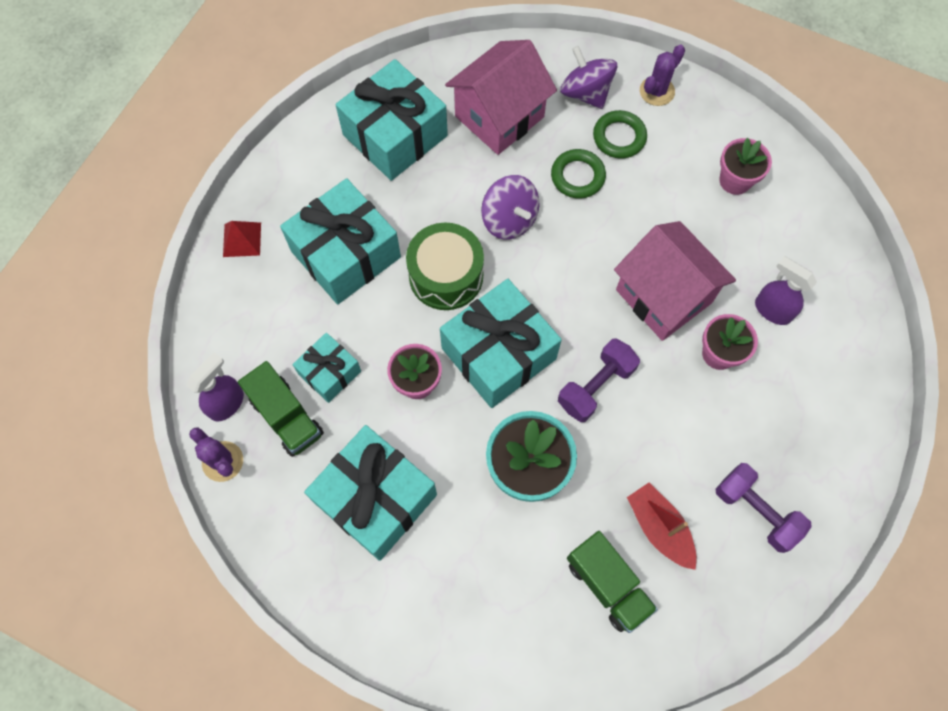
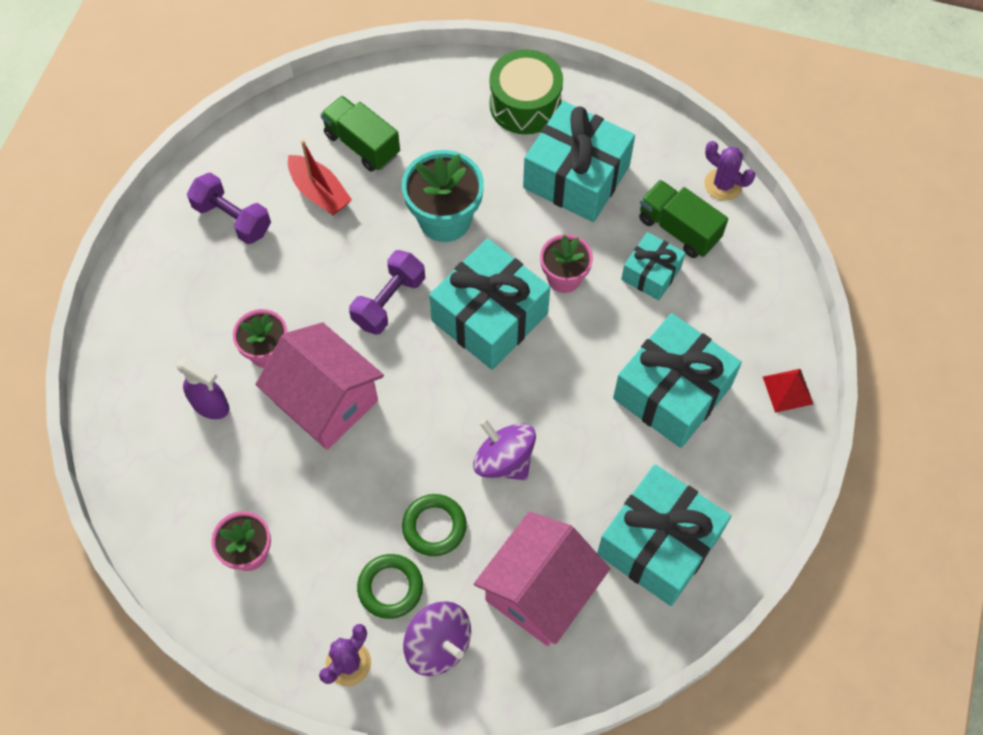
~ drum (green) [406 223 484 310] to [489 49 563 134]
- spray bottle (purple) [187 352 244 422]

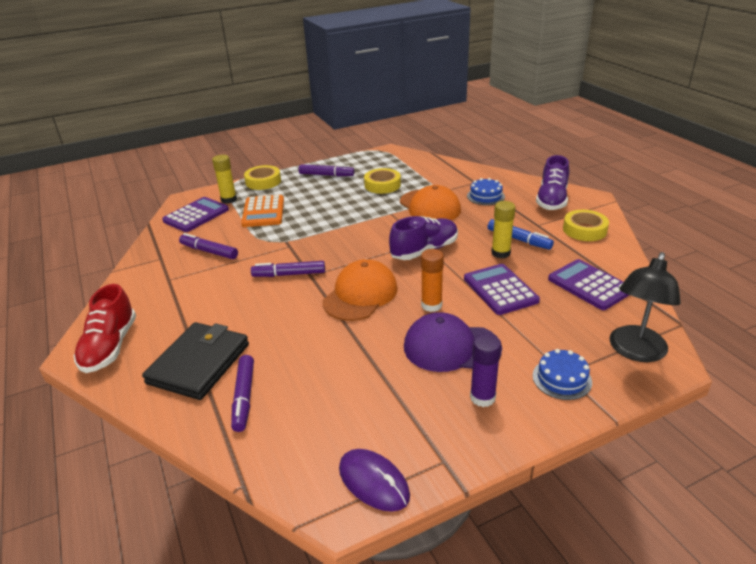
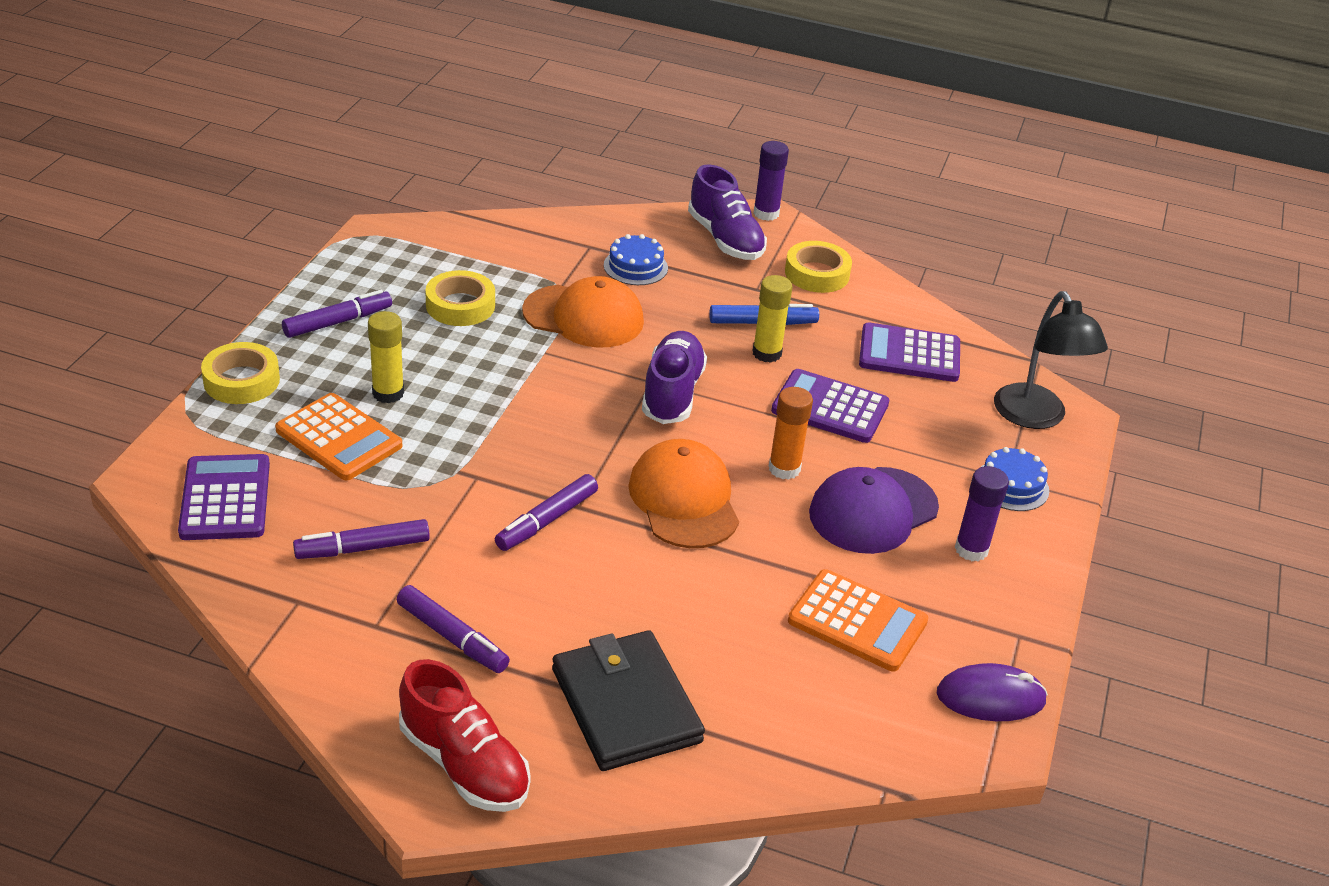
~ glue stick (yellow) [212 155 237 204] to [368 311 404 403]
~ marker (purple) [231 355 254 432] to [397 585 510 673]
+ glue stick (purple) [753 141 789 221]
+ calculator (orange) [788 569 928 671]

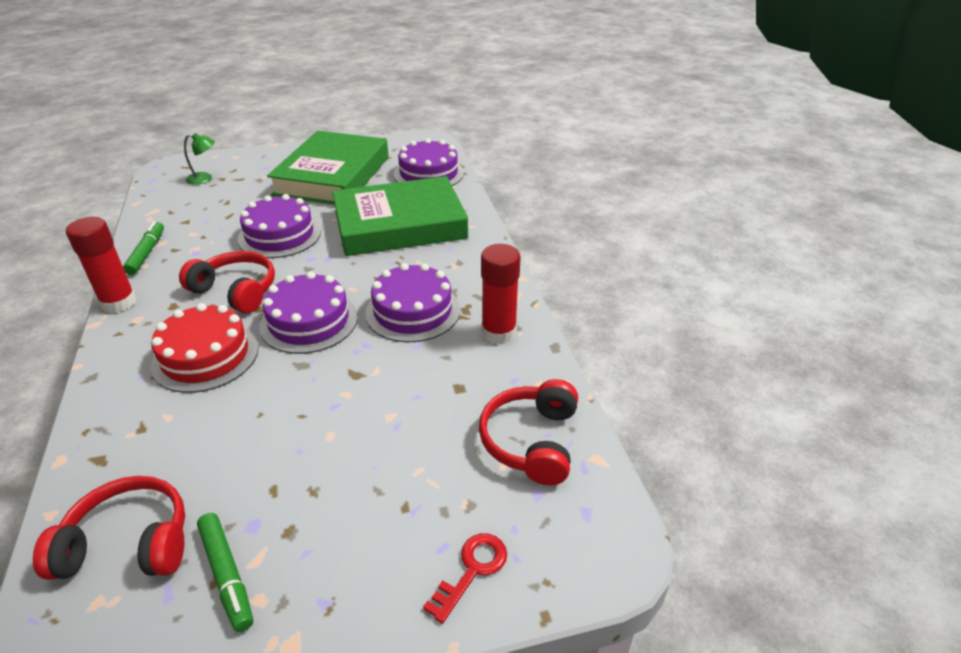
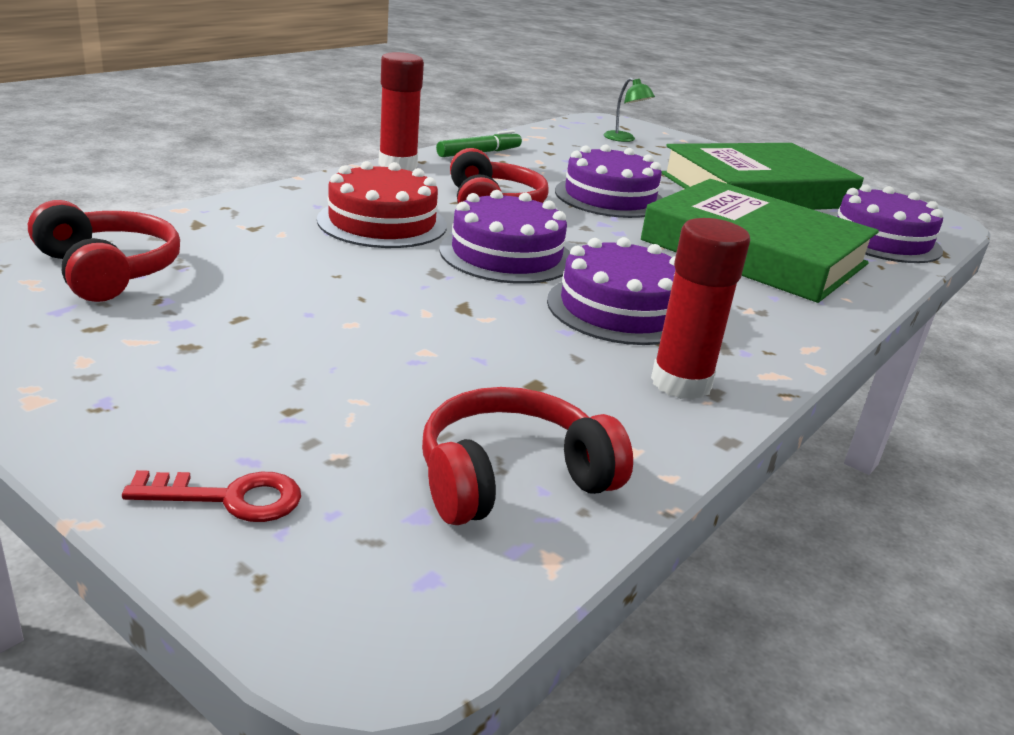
- marker (green) [197 513 253 632]

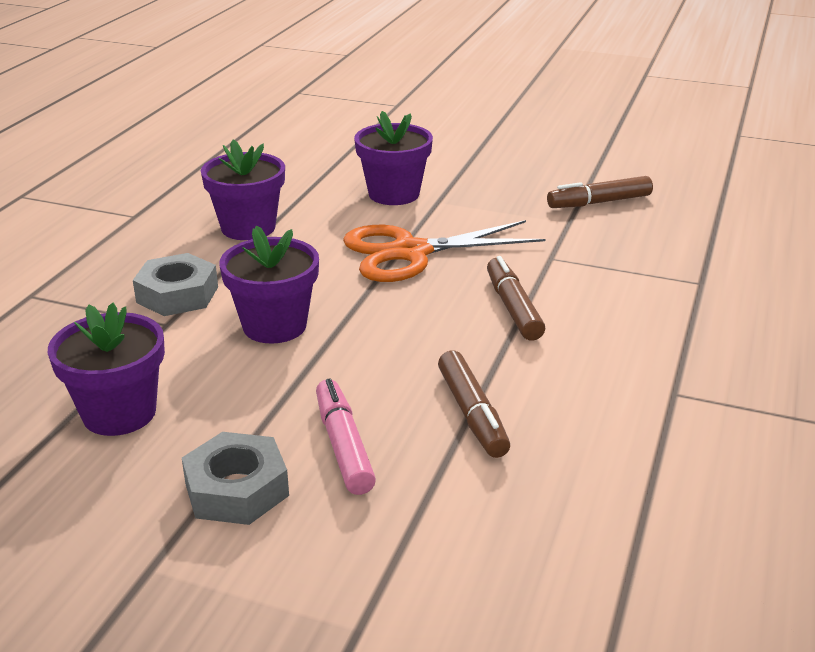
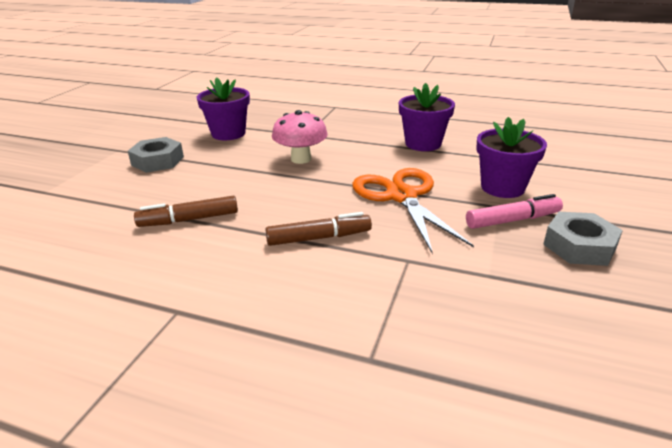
- marker (brown) [547 176 653 208]
~ flower pot (purple) [219 226 319 344] to mushroom (pink) [272 110 328 164]
~ nut (grey) [133 253 218 316] to [543 212 623 266]
~ marker (pink) [316 379 376 495] to [466 194 563 229]

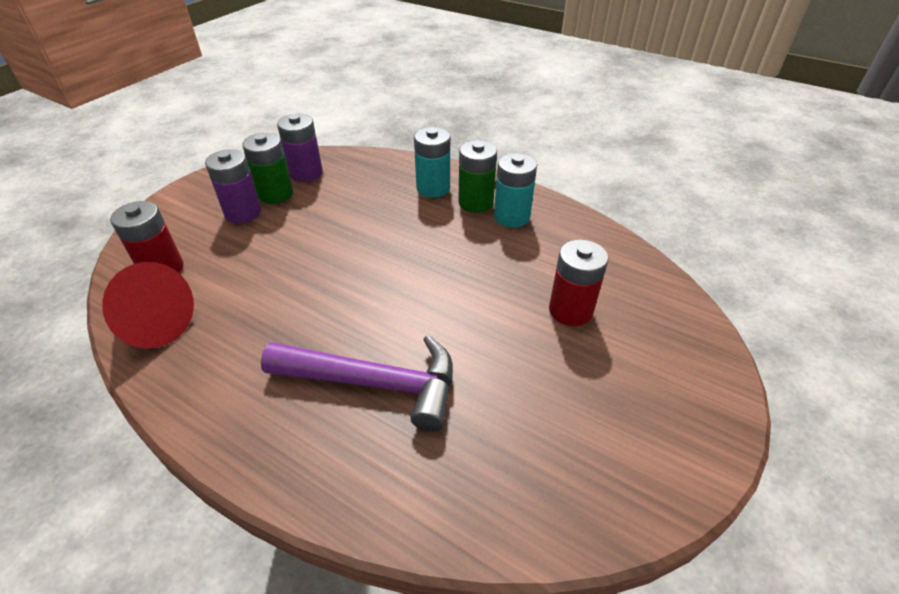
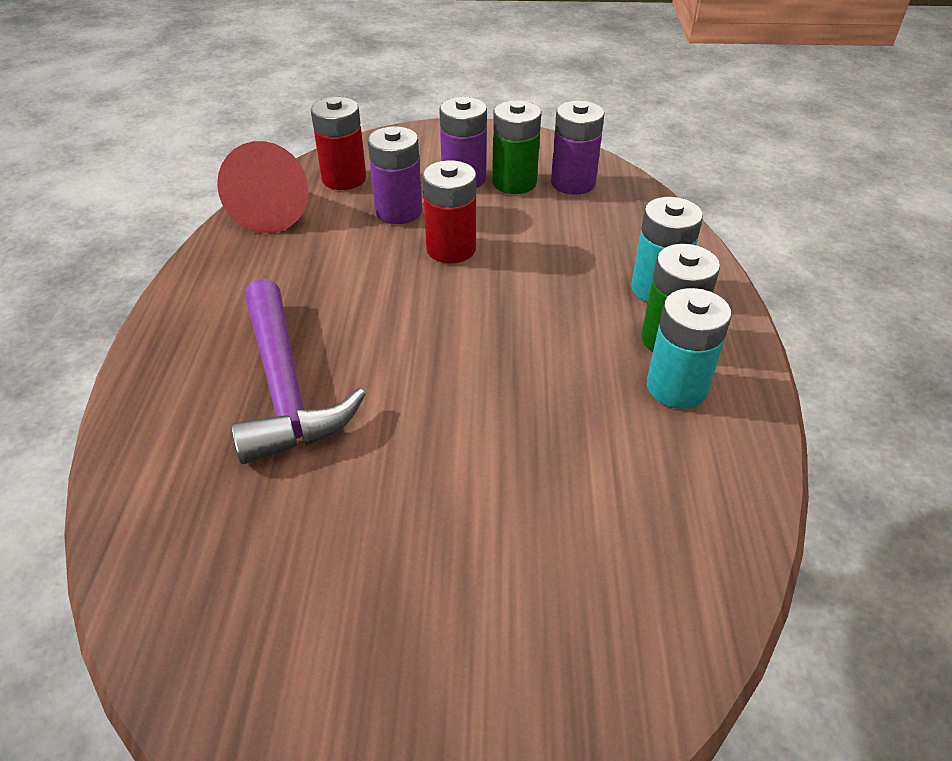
~ battery (red) [549 239 608 326] to [422 160 476 263]
+ battery (purple) [368 126 422 224]

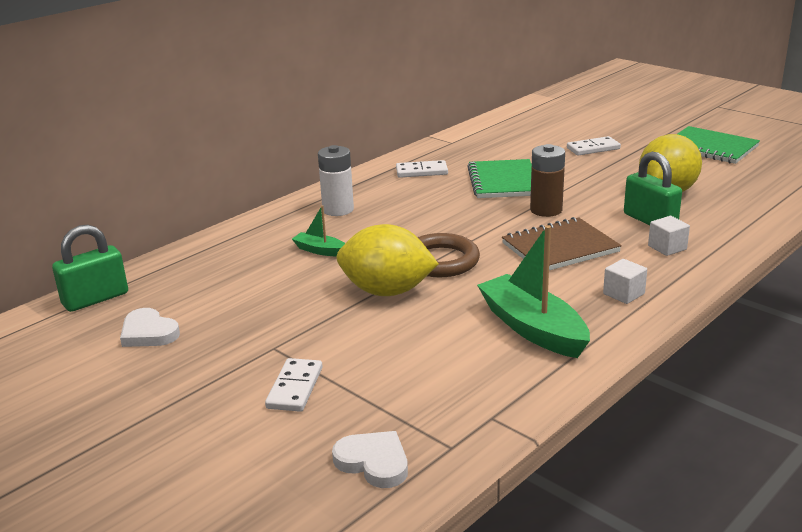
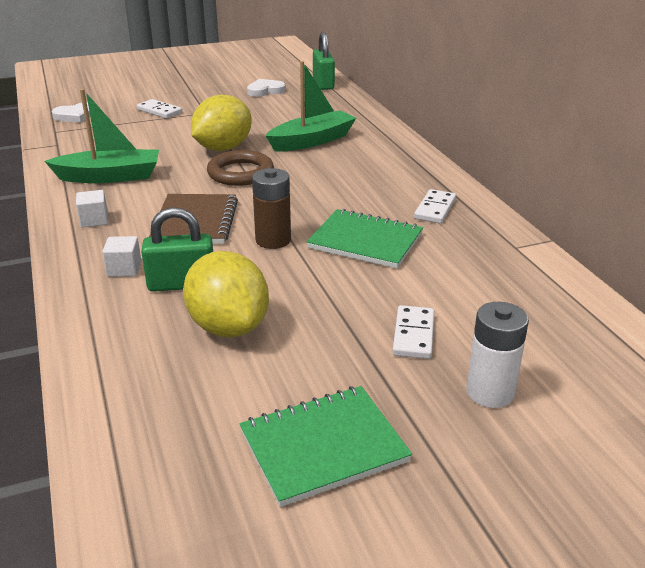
~ battery (white) [318 145 354 216] to [467 302 529 408]
~ boat (green) [292 205 345 257] = [266 61 356 152] x2.00

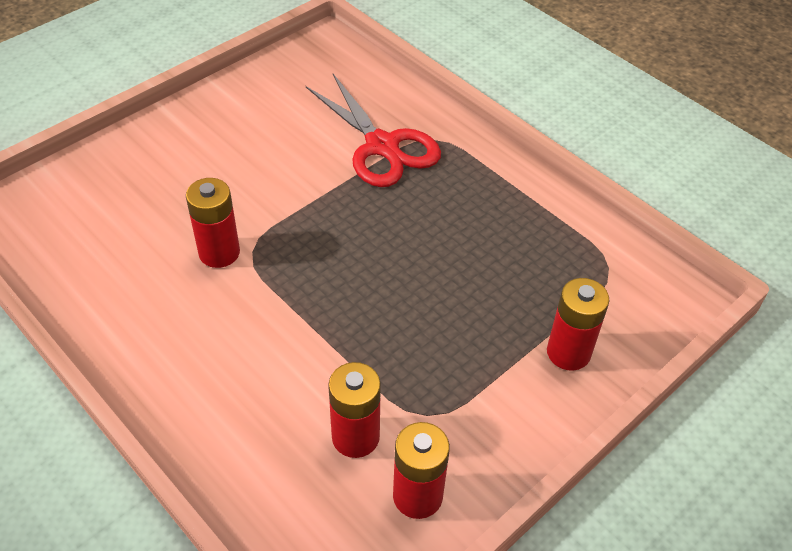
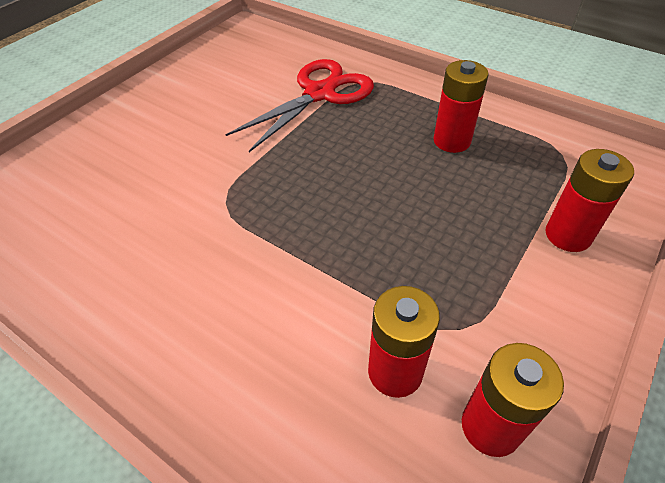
~ scissors (red) [306 74 441 187] = [226 59 374 152] 90 degrees counterclockwise
~ battery (red) [186 178 240 268] to [433 60 489 153]

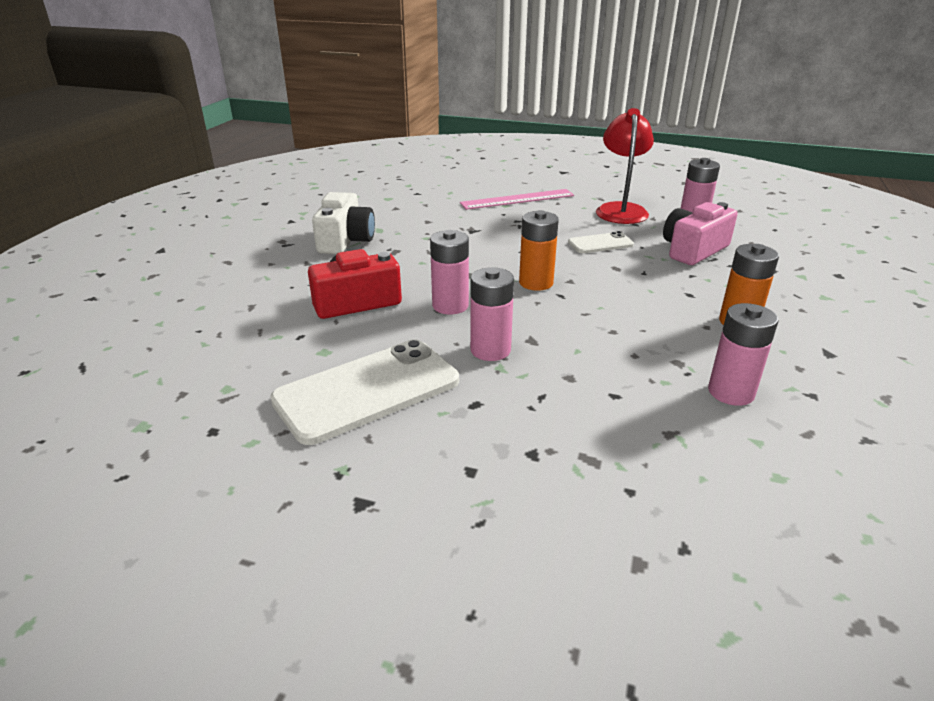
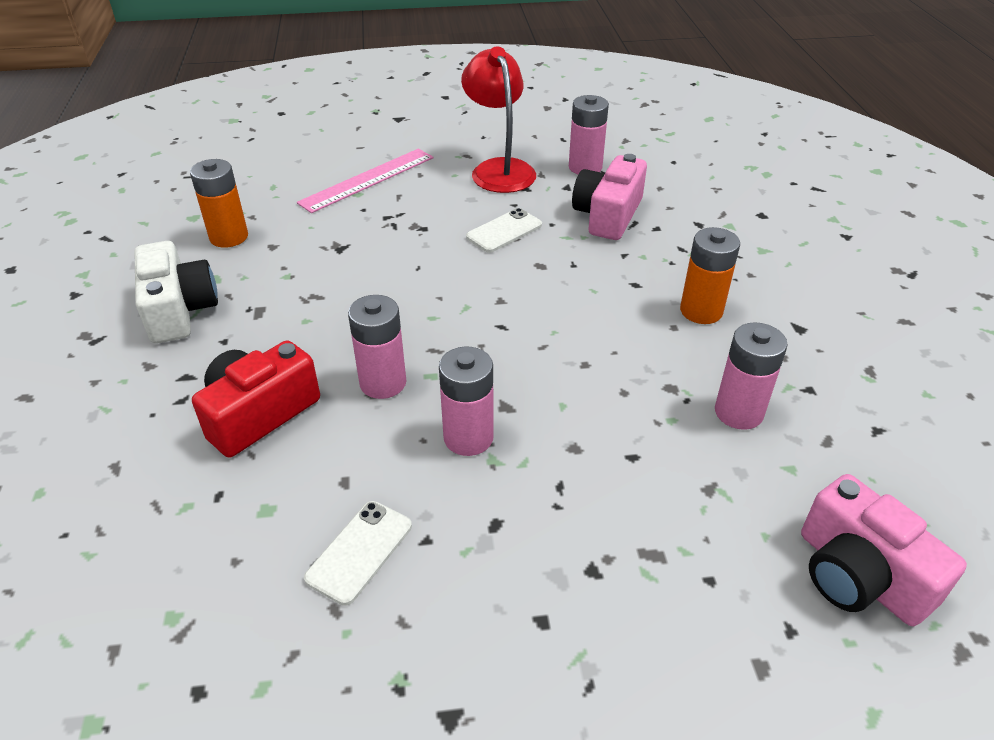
~ battery (orange) [519 210 559 291] to [190 159 248 248]
~ phone (white) [270 339 459 445] = [304 501 412 606] x0.51
+ camera (pink) [801 474 967 626]

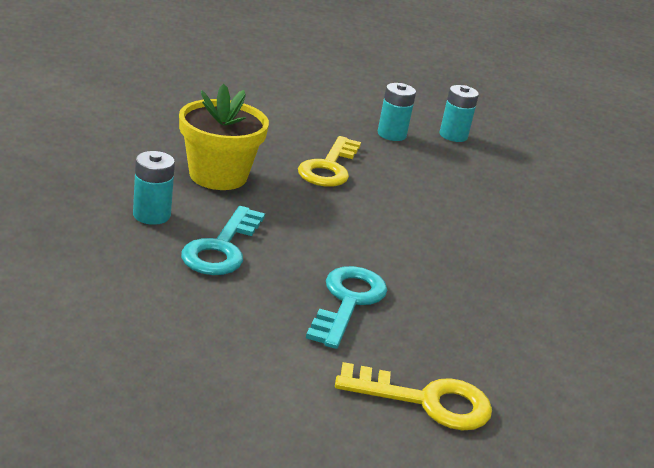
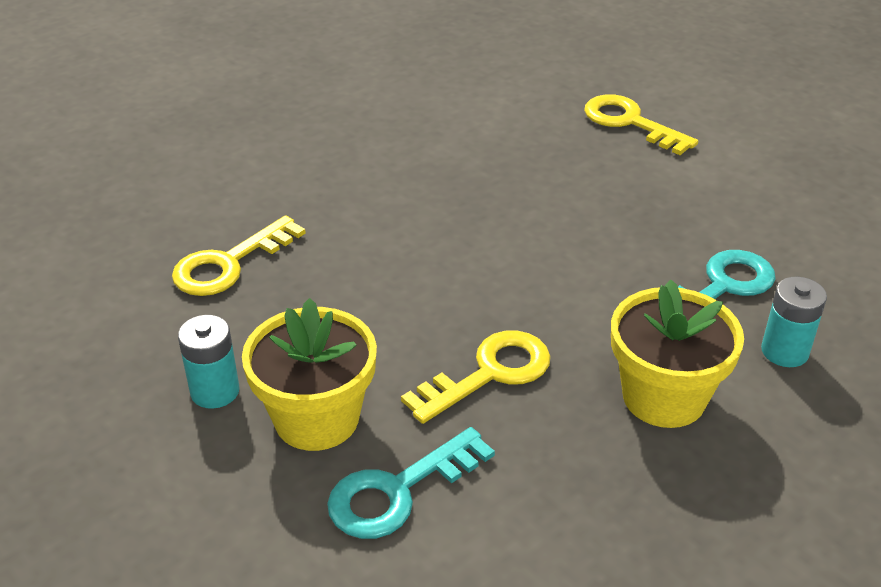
~ battery (turquoise) [378 83 416 141] to flower pot (yellow) [242 298 377 451]
~ key (turquoise) [306 266 387 349] to [327 427 495 539]
+ key (yellow) [172 215 306 296]

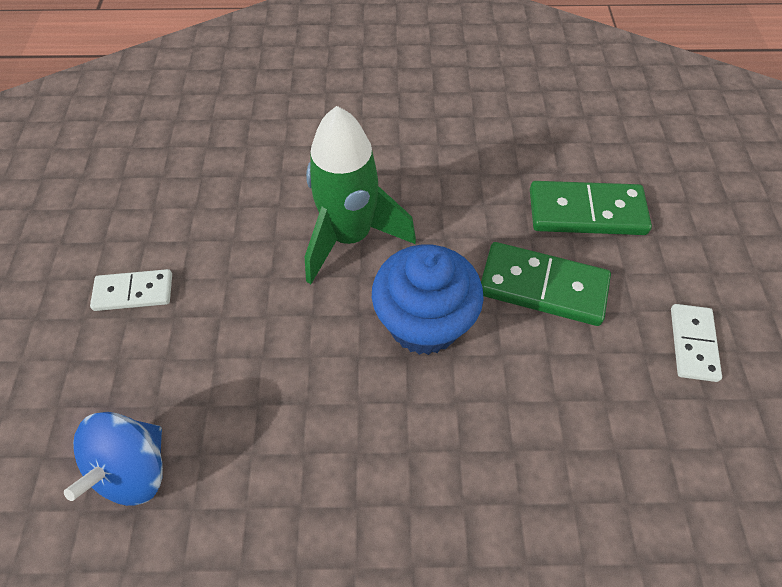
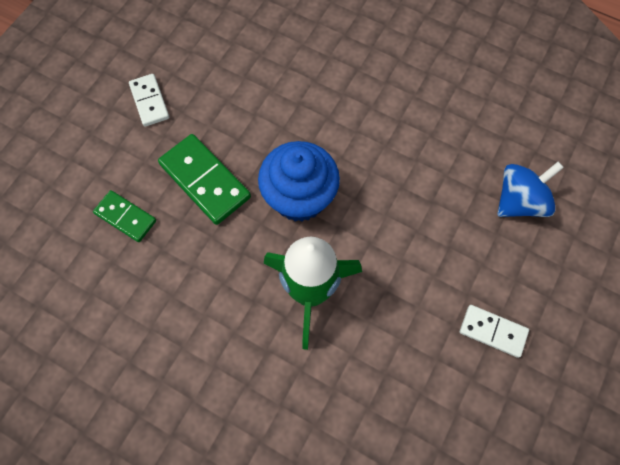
~ domino (green) [530 181 652 235] = [93 190 156 242] x0.62
~ domino (white) [671 304 722 382] = [129 74 169 127] 60 degrees counterclockwise

